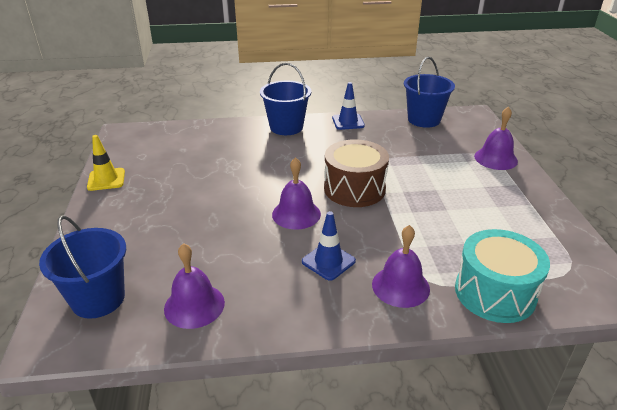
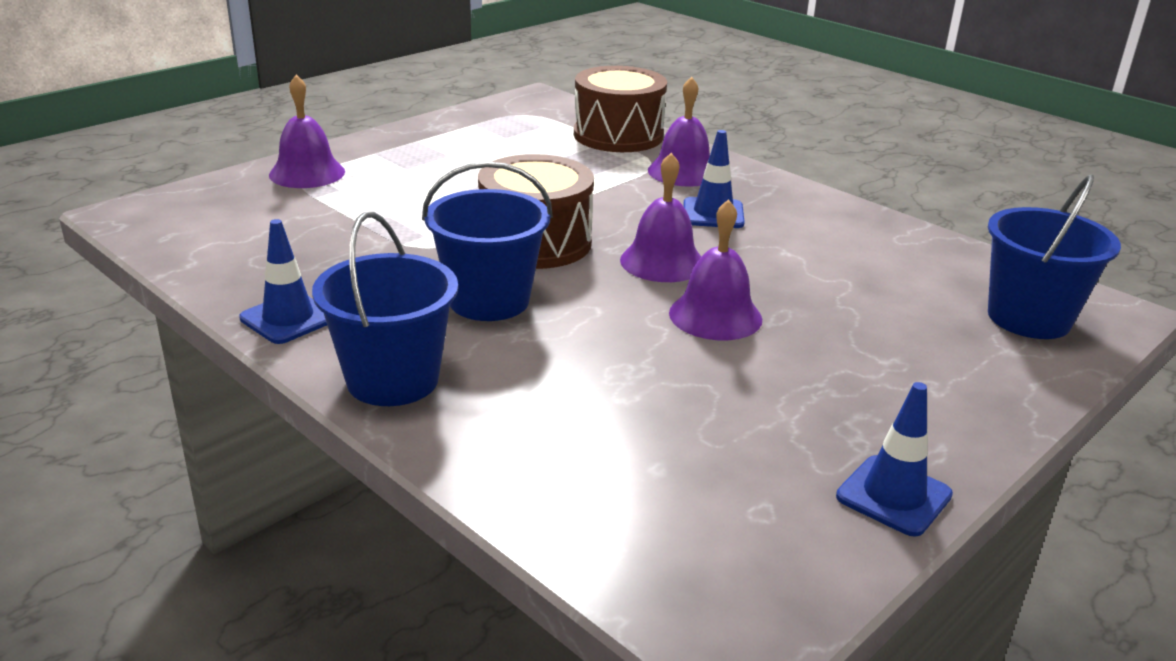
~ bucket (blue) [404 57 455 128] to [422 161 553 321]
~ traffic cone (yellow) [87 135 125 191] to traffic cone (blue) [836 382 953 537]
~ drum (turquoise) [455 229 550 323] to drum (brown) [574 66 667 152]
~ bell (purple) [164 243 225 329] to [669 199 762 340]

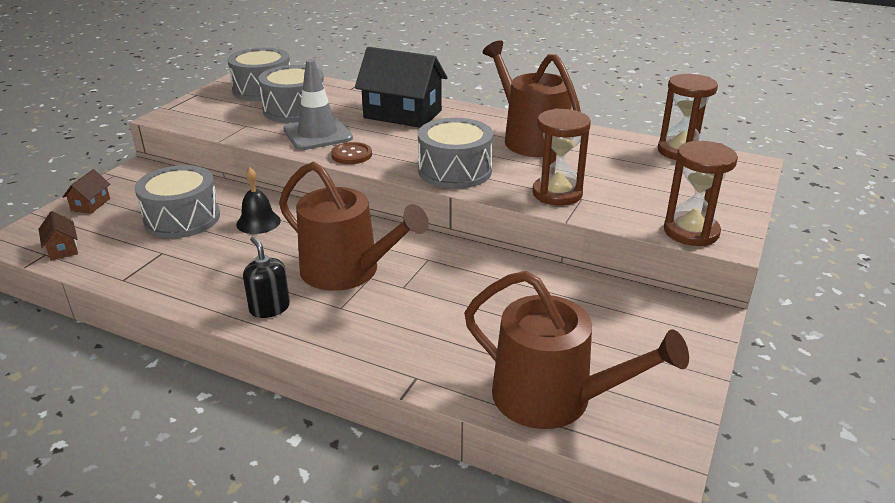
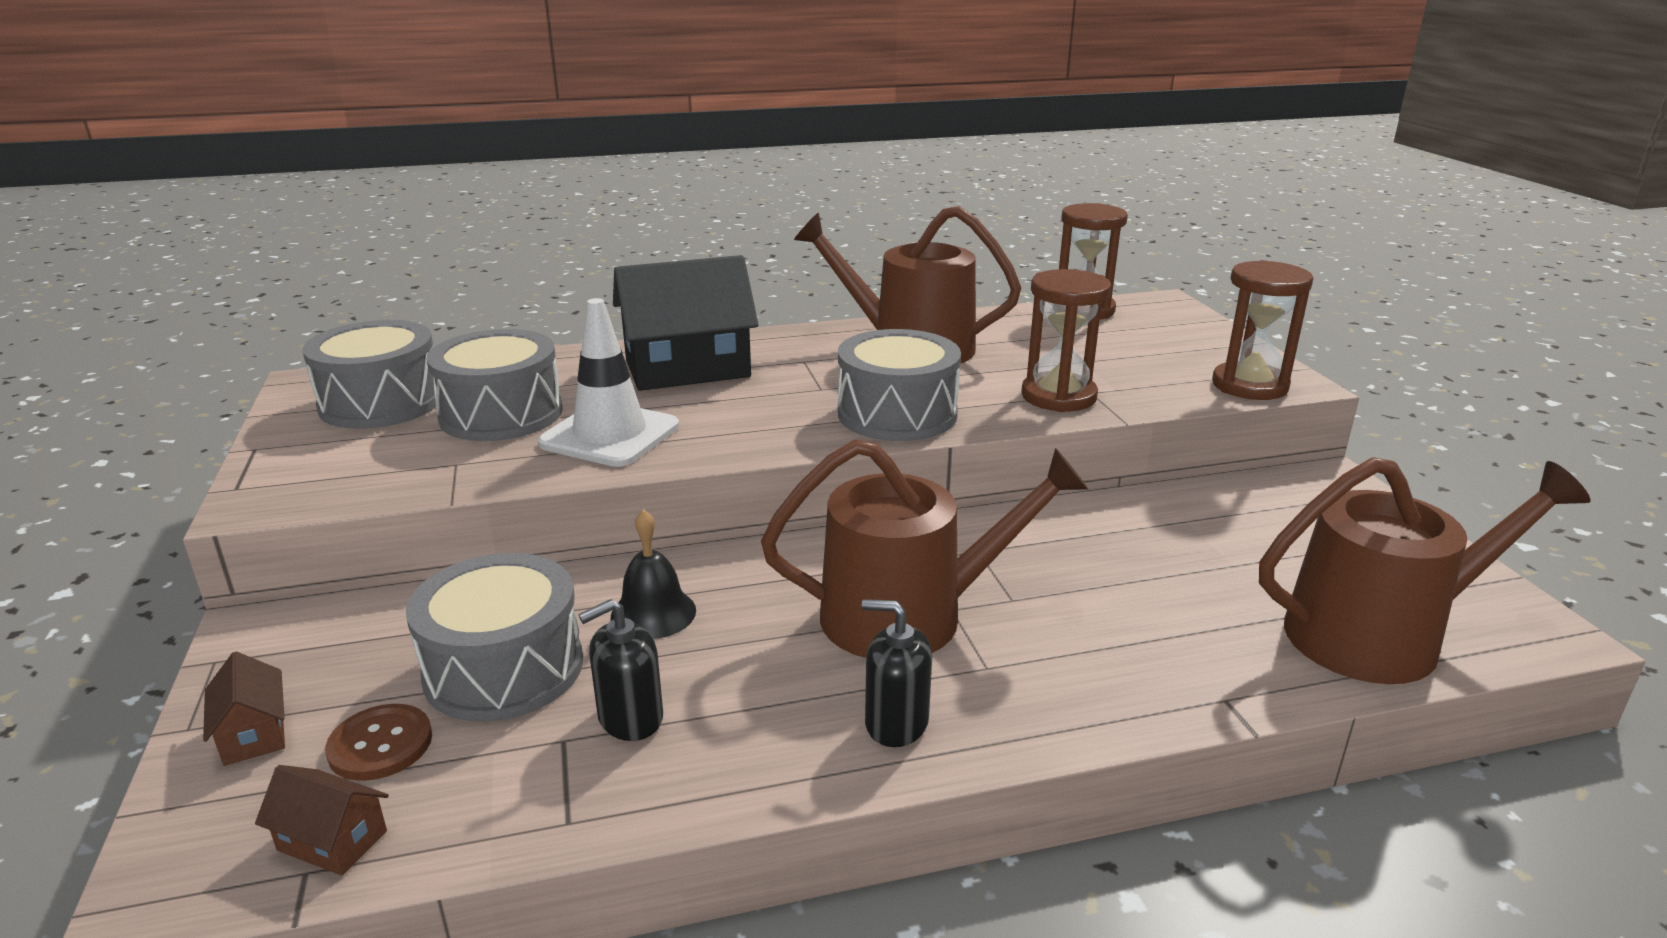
~ traffic cone (grey) [283 59 353 150] to traffic cone (white) [538 298 679 467]
~ button (brown) [331 142 372 164] to [325 704 432 781]
+ soap dispenser (black) [579 599 663 741]

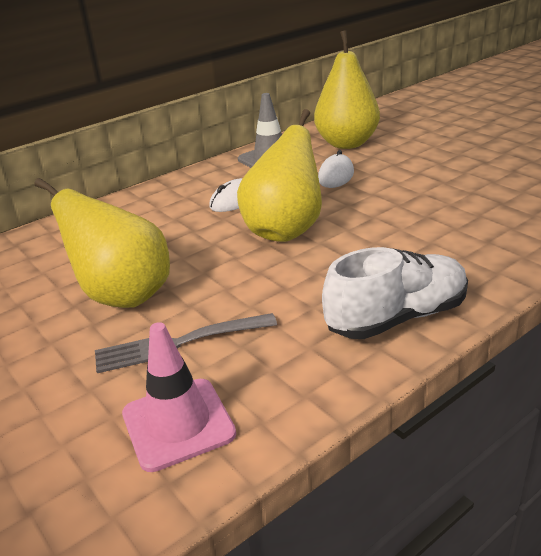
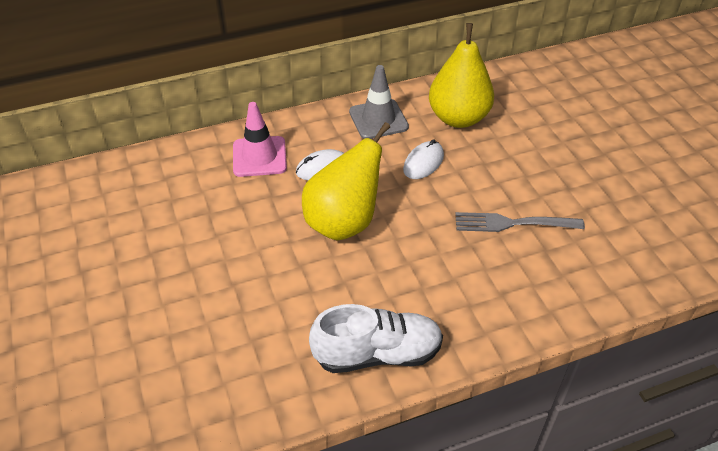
- pear (yellow) [34 178 170 308]
~ fork (grey) [95 313 277 373] to [455 212 585 232]
~ traffic cone (pink) [122 322 236 472] to [233 102 287 177]

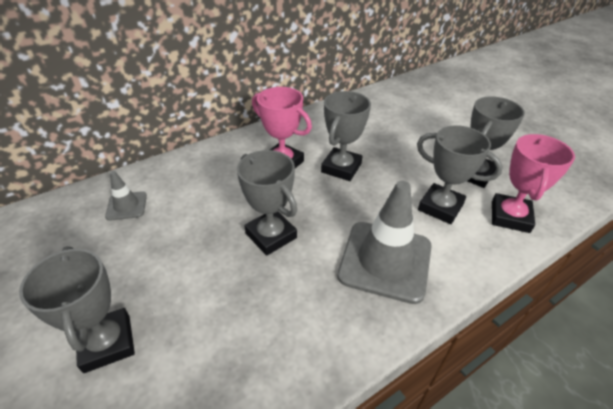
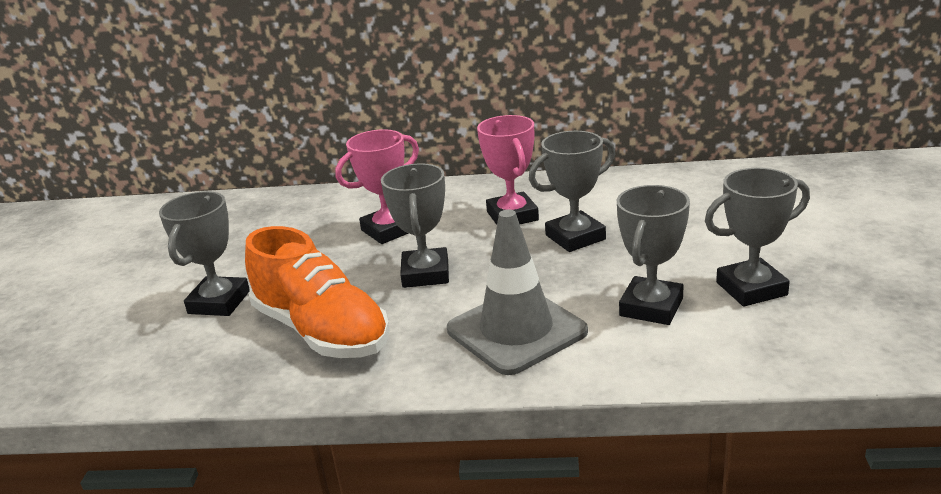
~ trophy (grey) [417 125 503 224] = [617 185 690 325] 45 degrees clockwise
~ trophy (pink) [492 134 575 233] to [335 129 419 244]
- traffic cone (grey) [105 171 147 221]
+ shoe (orange) [245 226 390 358]

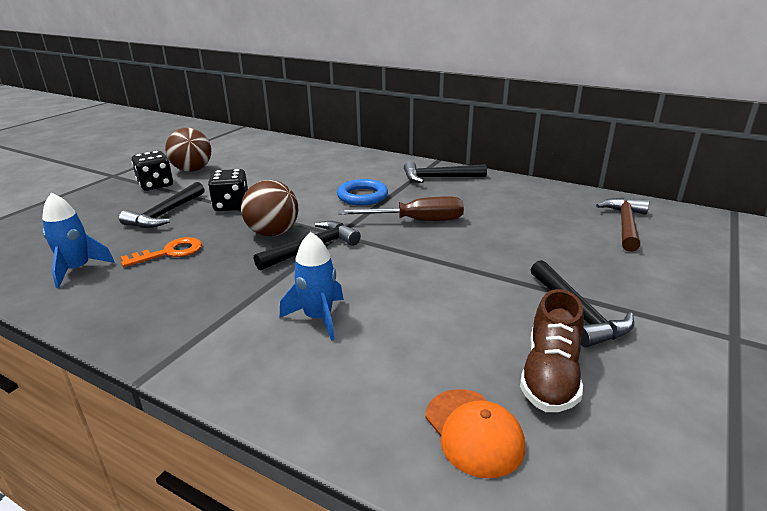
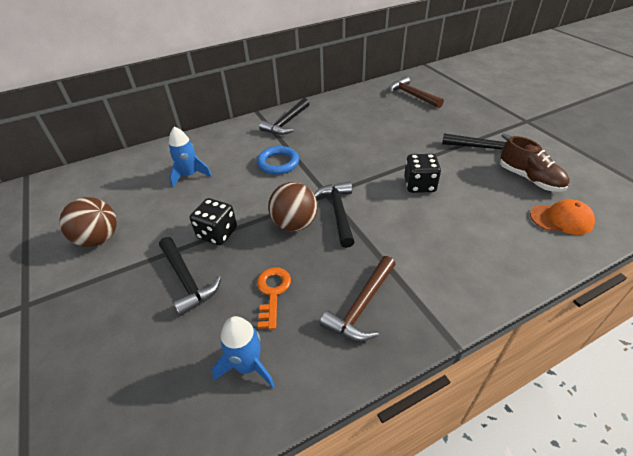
~ dice (black) [132 151 173 191] to [404 154 441 193]
- screwdriver (brown) [338 196 464 221]
~ rocket (blue) [280 232 344 341] to [169 126 212 187]
+ hammer (brown) [320 256 396 341]

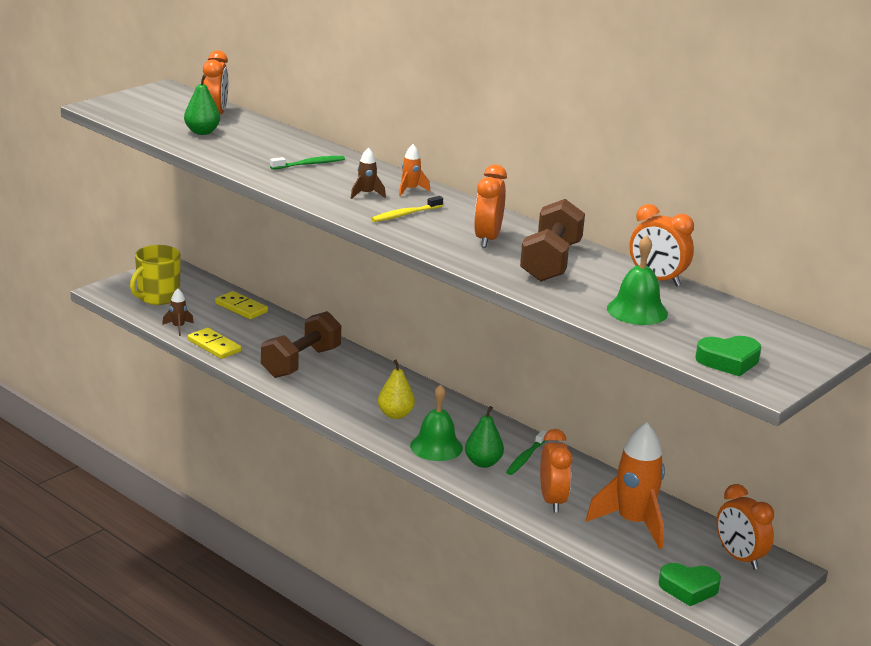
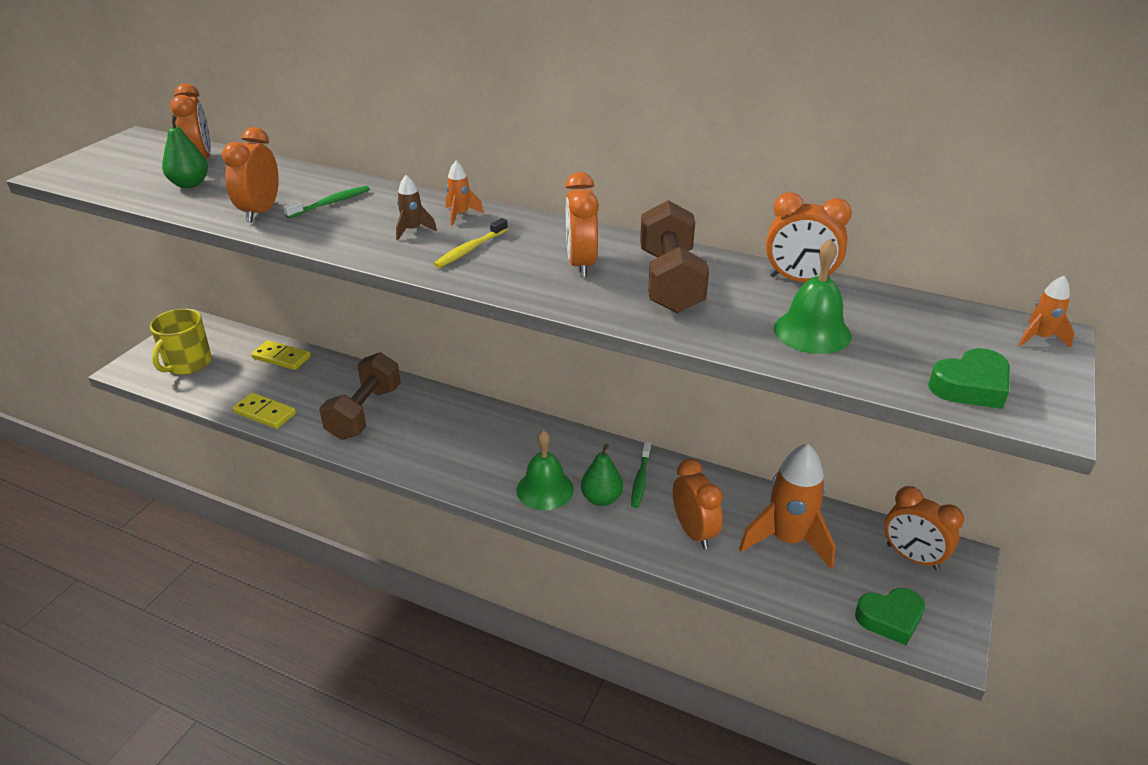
- rocket (brown) [162 289 194 336]
- pear (yellow) [378 360 415 419]
+ clock (orange) [222 127 279 222]
+ rocket (orange) [1019 276 1075 348]

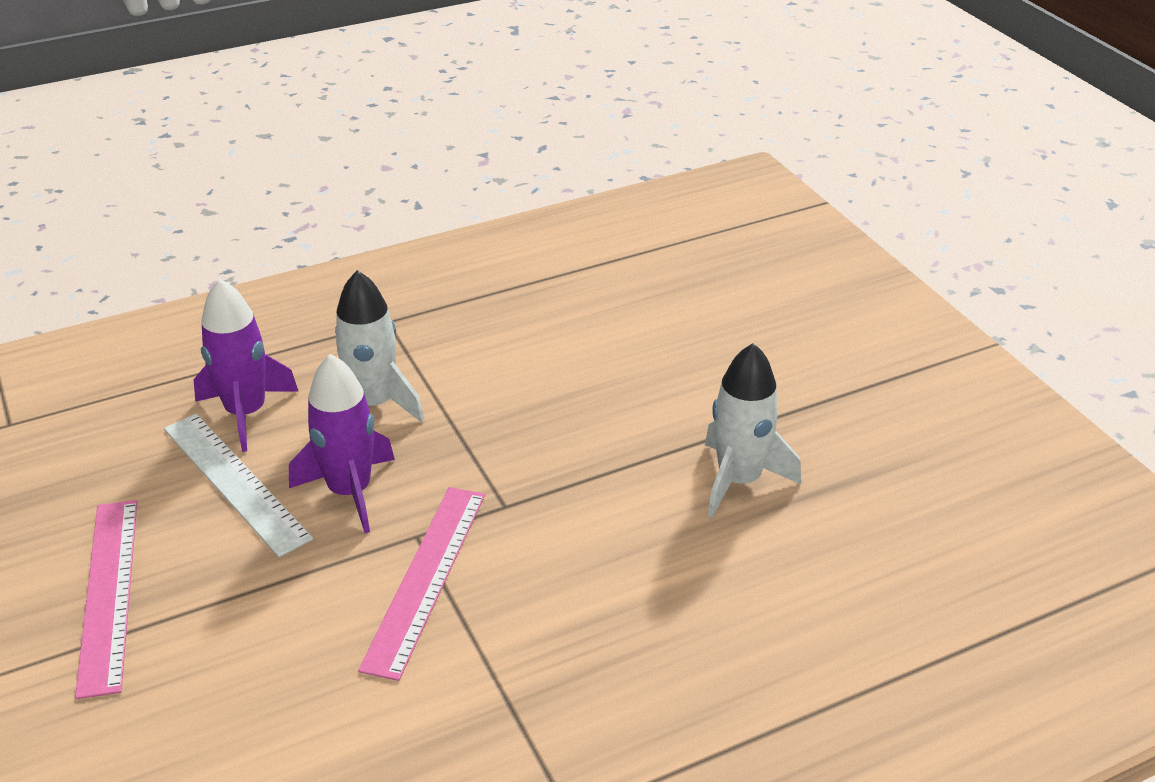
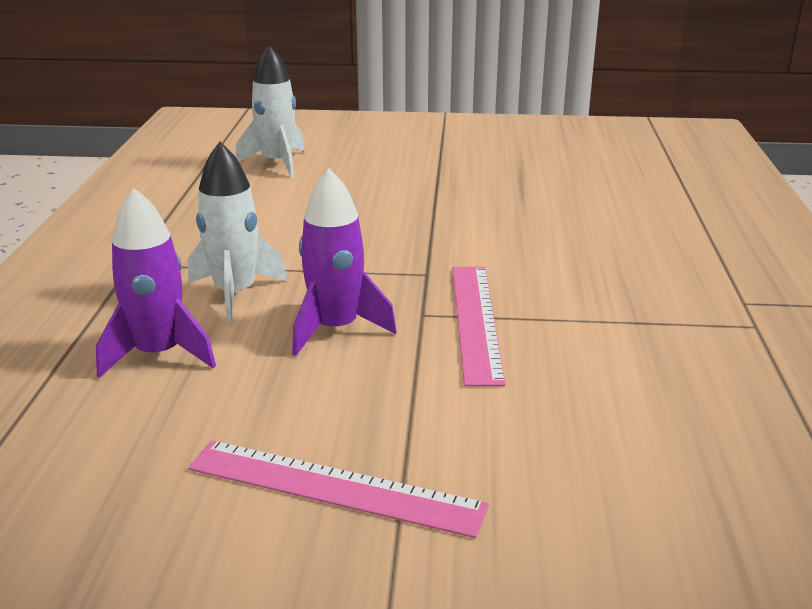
~ rocket (white) [705 343 801 518] to [236 45 305 177]
- ruler (white) [164 414 313 557]
~ ruler (pink) [358 487 485 681] = [452 267 506 387] 45 degrees clockwise

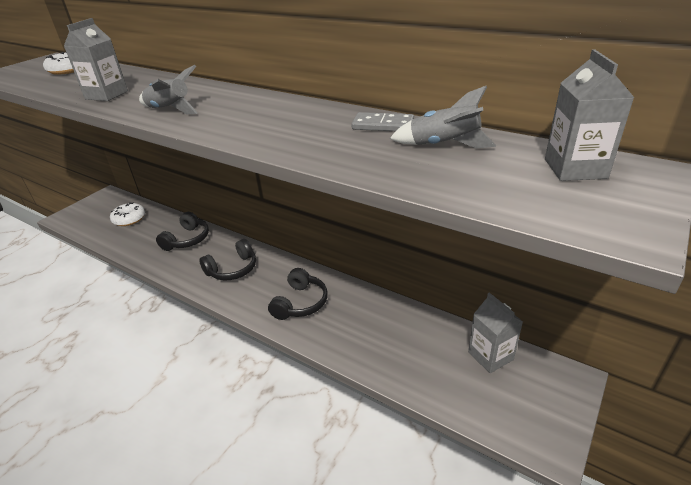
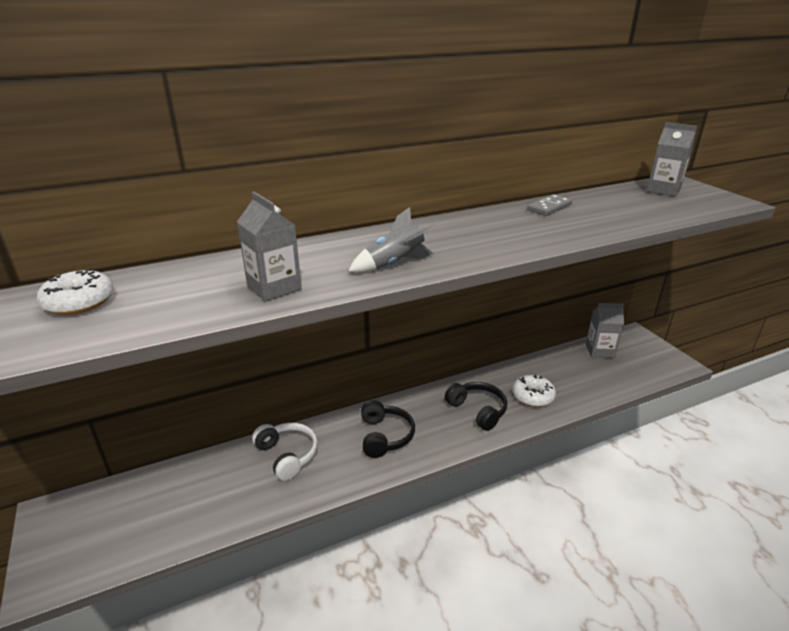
- rocket (grey) [390 86 496 149]
~ donut (white) [110 202 145 226] to [513 375 556 407]
~ headphones (black) [156 212 209 251] to headphones (white) [252 423 318 481]

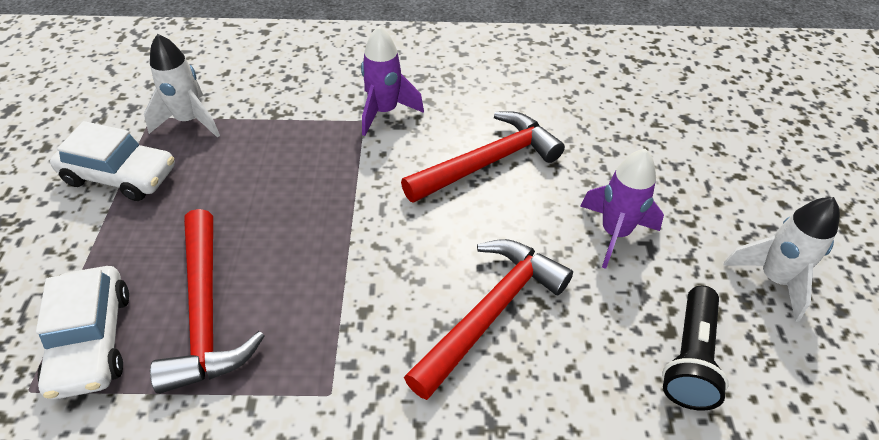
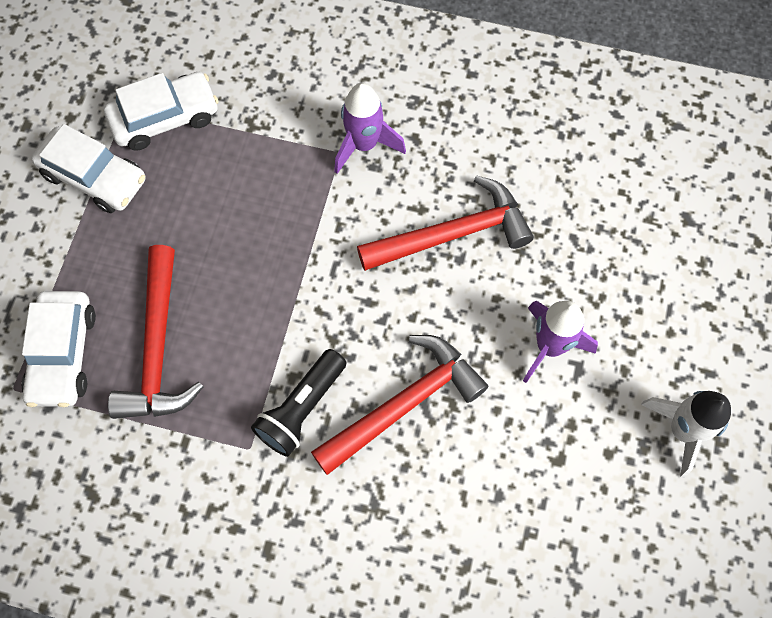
~ rocket (white) [144 34 220 138] to car (white) [104 72 218 151]
~ flashlight (black) [662 286 729 411] to [251 349 346 457]

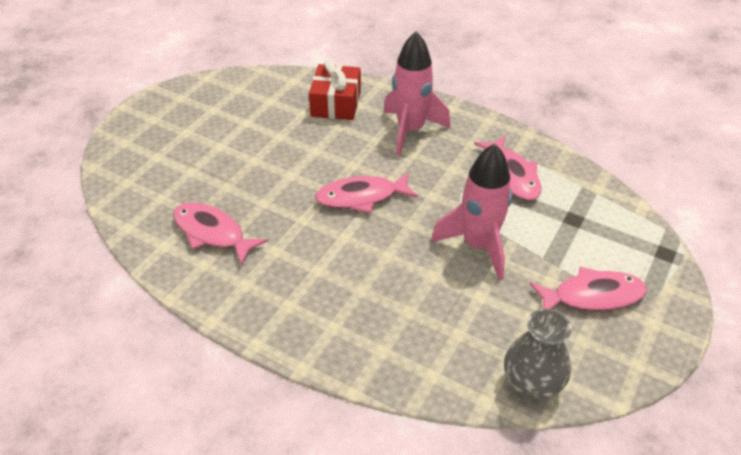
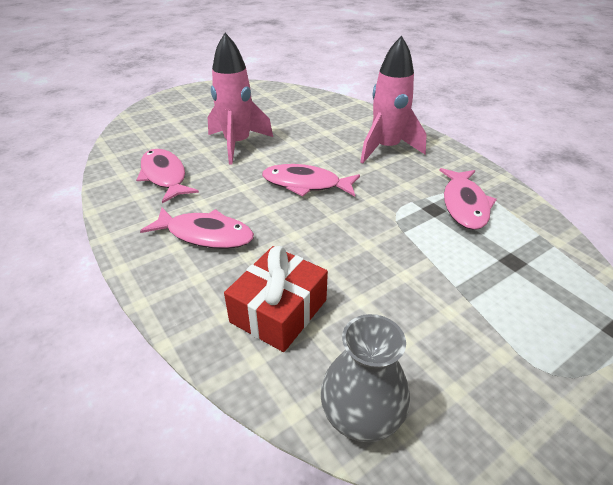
~ gift (red) [309 59 361 120] to [224 246 328 352]
~ rocket (pink) [431 143 512 281] to [208 33 273 165]
~ fish (pink) [530 266 647 311] to [140 208 254 249]

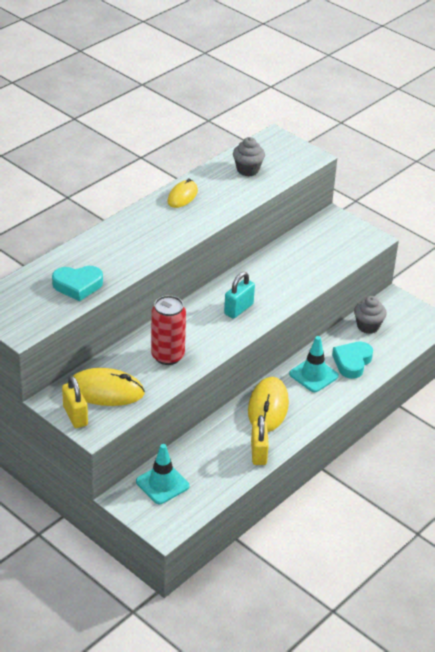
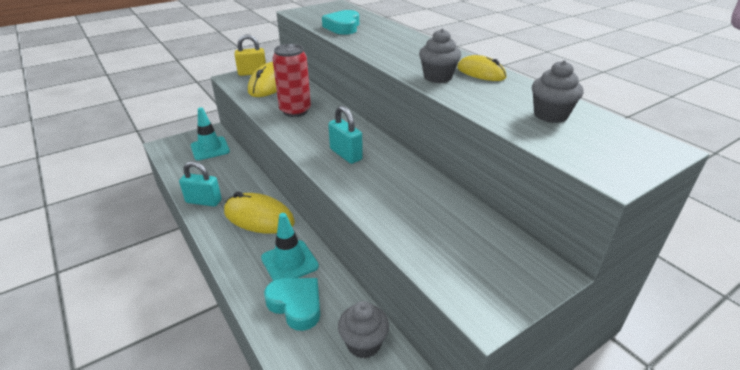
~ padlock (yellow) [251 415 269 465] to padlock (turquoise) [179 161 222 207]
+ cupcake (grey) [419 29 461 83]

